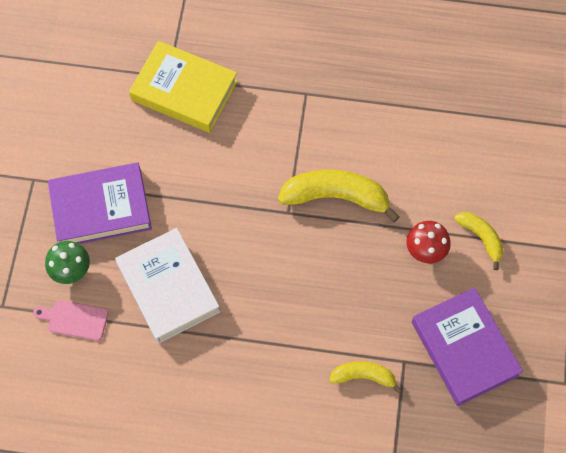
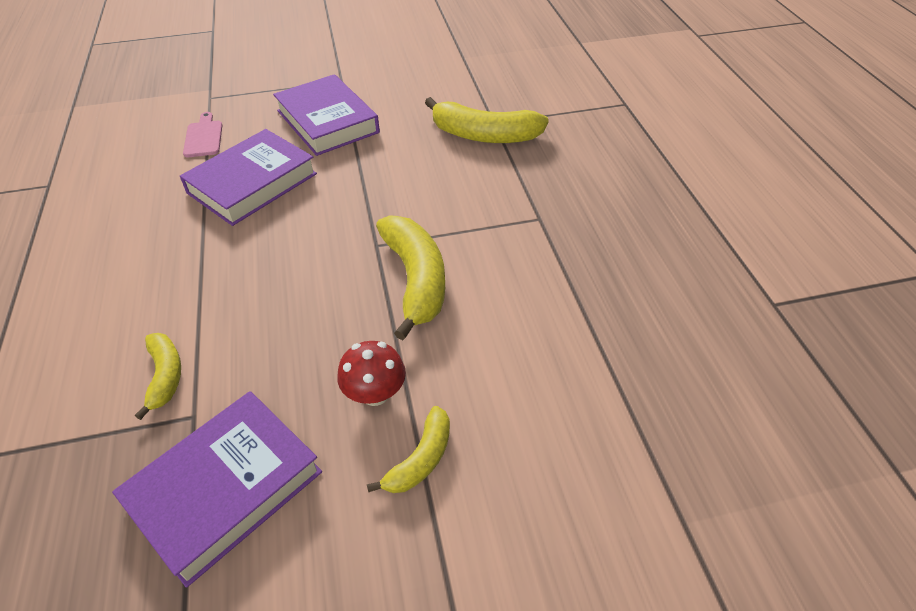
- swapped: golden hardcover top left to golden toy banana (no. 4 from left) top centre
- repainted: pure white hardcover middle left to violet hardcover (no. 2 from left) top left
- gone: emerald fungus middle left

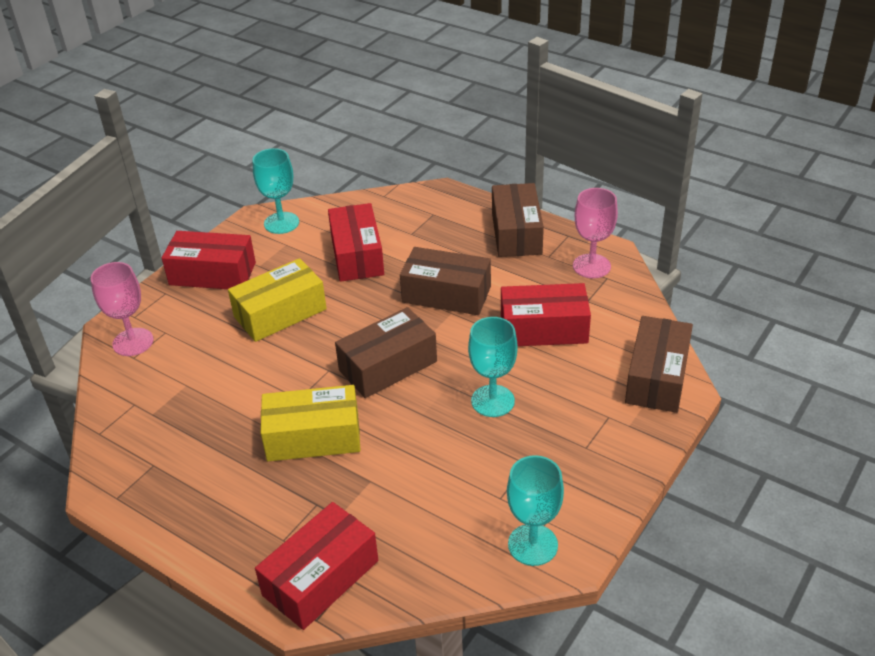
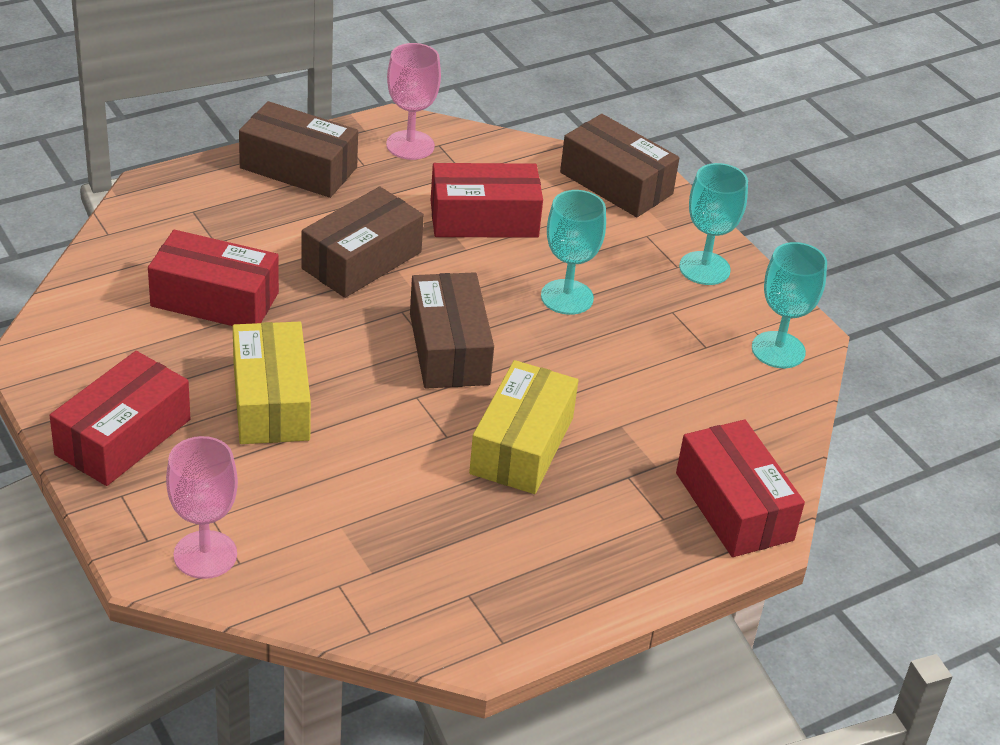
- shifted: teal chalice (no. 1 from left in the first image) top left to teal chalice (no. 2 from left) top right
- rotated: crimson package (no. 4 from left in the first image) centre = top centre 60 degrees clockwise

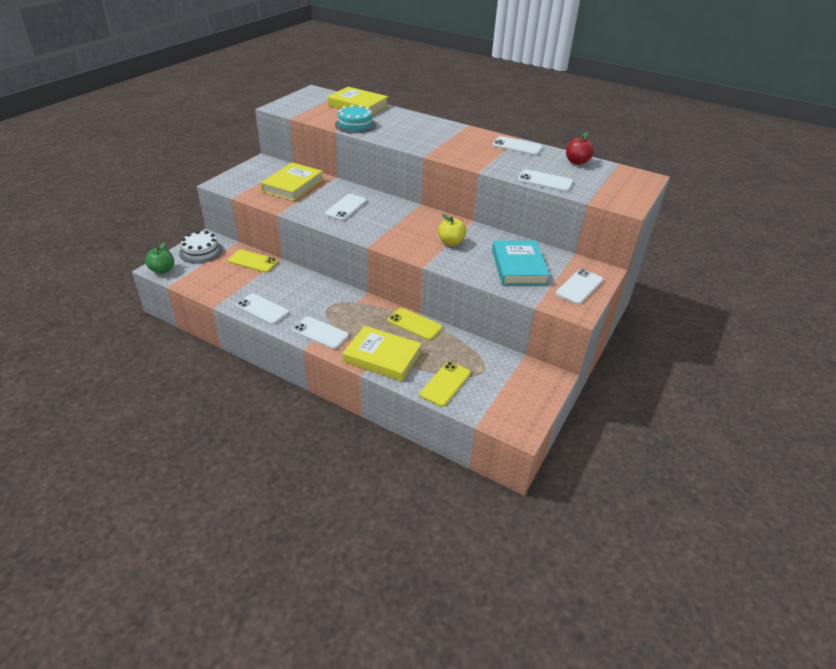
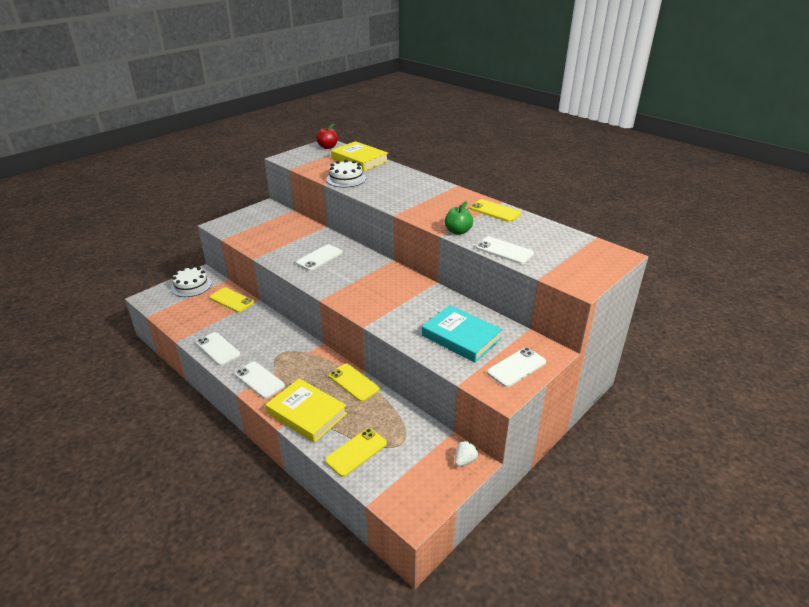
- repainted: teal layer cake top centre to pure white layer cake (no. 2 from left) top centre
- shifted: crimson toy apple top right to top centre
- repainted: pure white smartphone (no. 4 from left) top centre to golden smartphone (no. 4 from left) centre
- gone: golden hardcover (no. 1 from left) top centre
- gone: golden toy apple centre
- rotated: teal hardcover centre = centre 60 degrees counterclockwise
- shifted: emerald toy apple middle left to centre
- new: pure white berry bottom centre

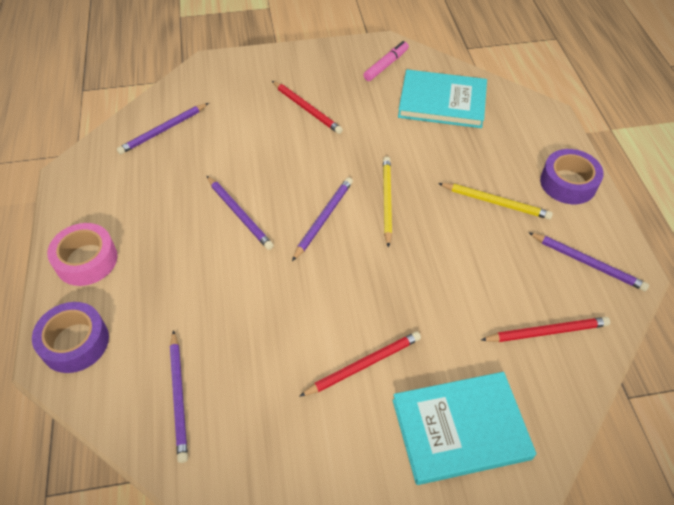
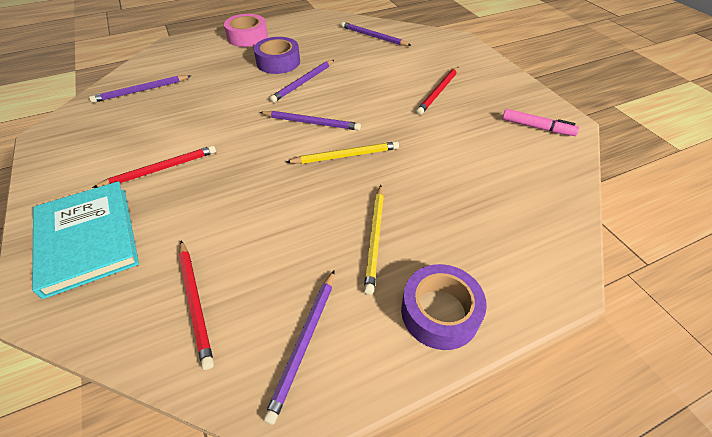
- gone: teal hardcover (no. 1 from left) top centre
- shifted: violet sticky tape (no. 1 from left) bottom left to top centre
- rotated: crimson lead pencil (no. 2 from left in the first image) bottom centre = middle left 75 degrees counterclockwise

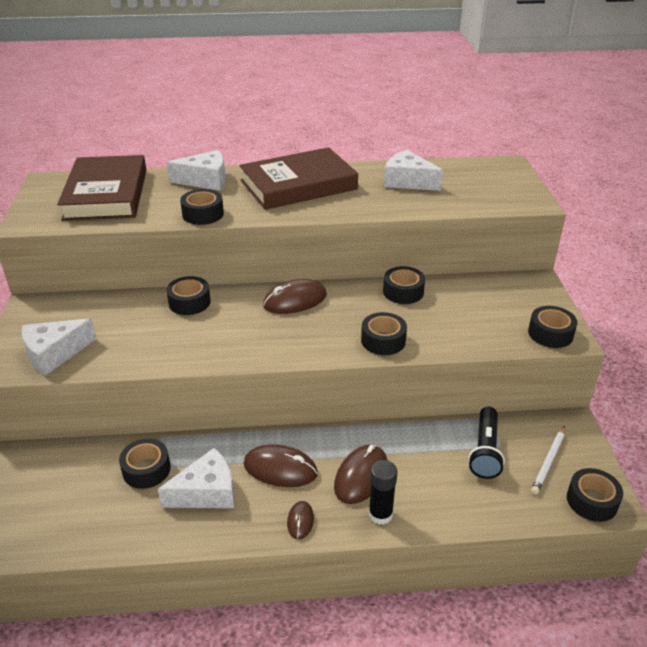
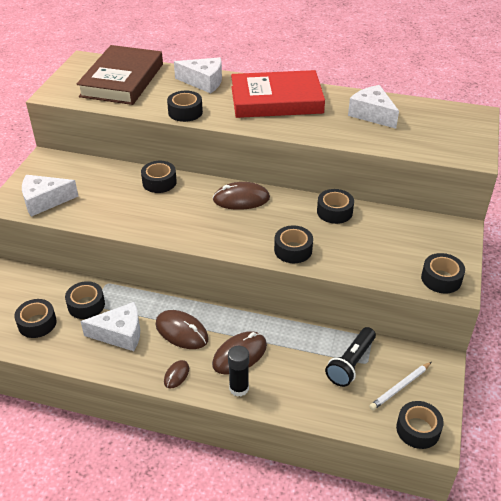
- repainted: brown hardcover (no. 2 from left) top centre to crimson hardcover top centre
- new: jet-black sticky tape (no. 1 from left) middle left

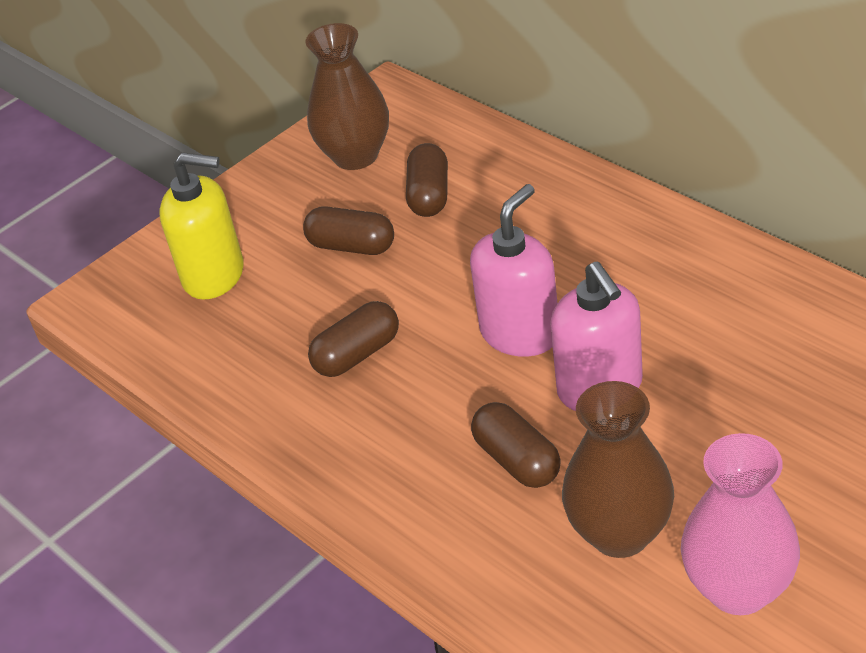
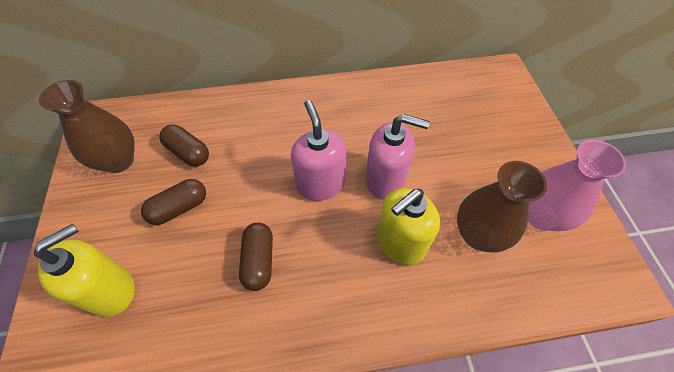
- swapped: brown capsule (no. 4 from left) bottom centre to golden soap dispenser (no. 2 from left) centre

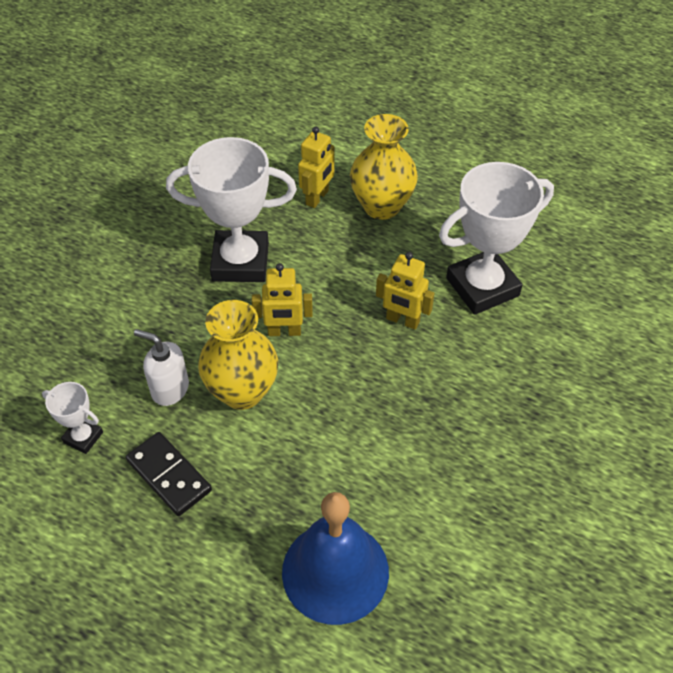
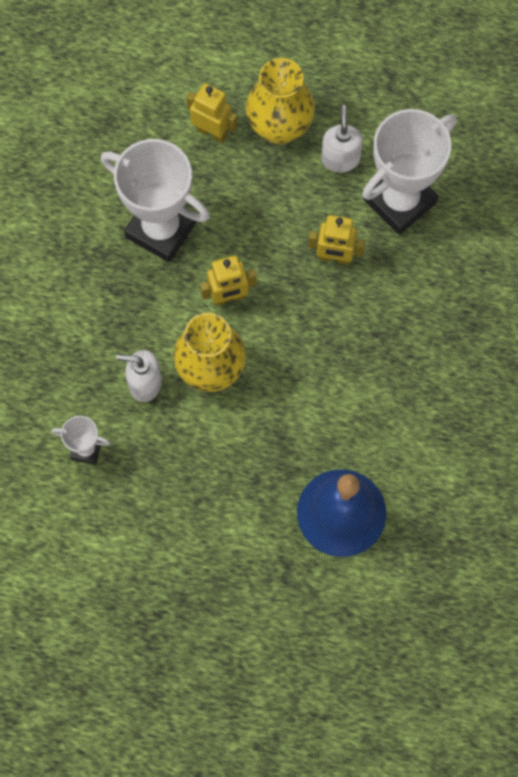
- rotated: golden toy robot (no. 2 from left in the first image) top centre = top centre 75 degrees counterclockwise
- rotated: pure white award cup (no. 2 from left) top centre = top left 45 degrees clockwise
- gone: jet-black domino bottom left
- new: pure white soap dispenser (no. 2 from left) top centre

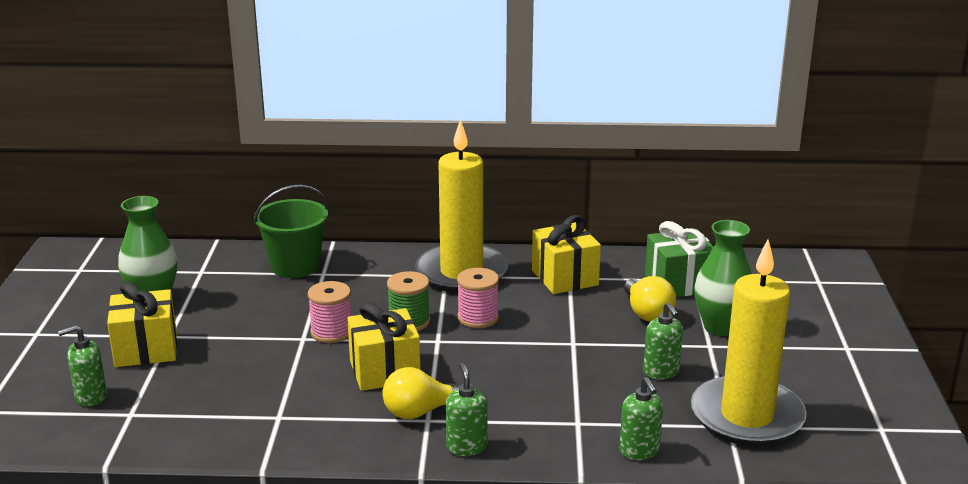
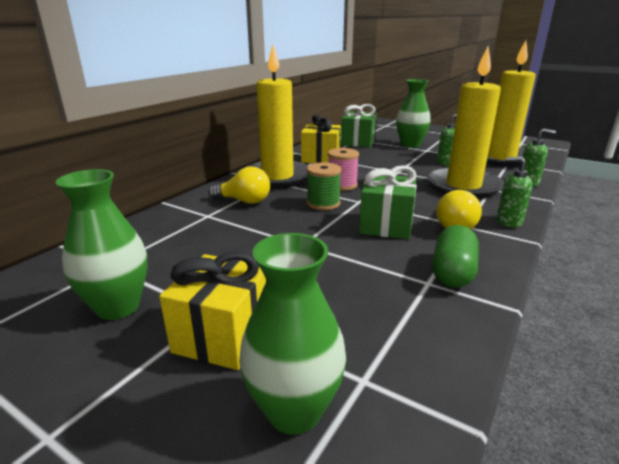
- gone: emerald sand bucket middle left
- shifted: golden bulb (no. 2 from left in the first image) middle right to golden bulb (no. 1 from left) centre
- gone: rose-pink bobbin (no. 1 from left) centre
- repainted: golden gift (no. 2 from left) bottom centre to emerald gift (no. 2 from left) centre
- swapped: emerald soap dispenser (no. 1 from left) bottom left to emerald flower vase (no. 2 from left) bottom centre
- new: golden wax candle (no. 2 from left) top right
- new: emerald capsule middle right

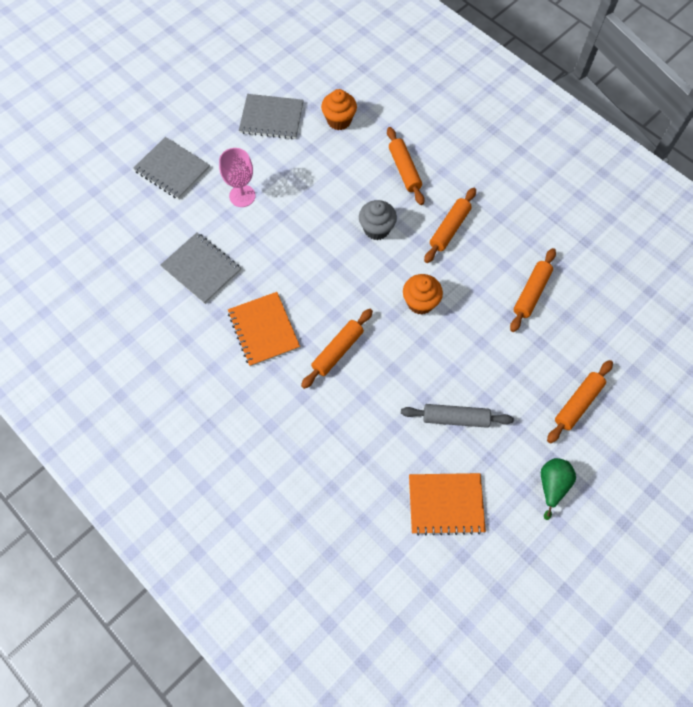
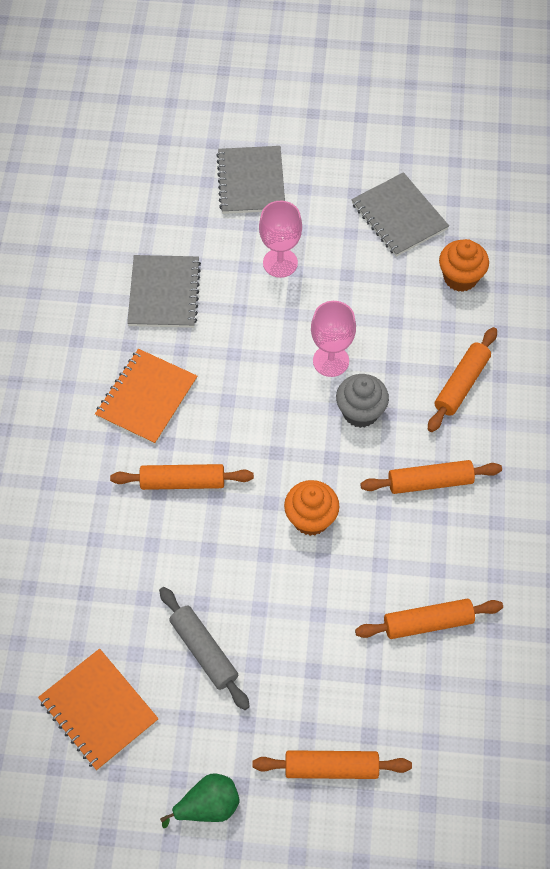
- new: rose-pink chalice (no. 2 from left) centre

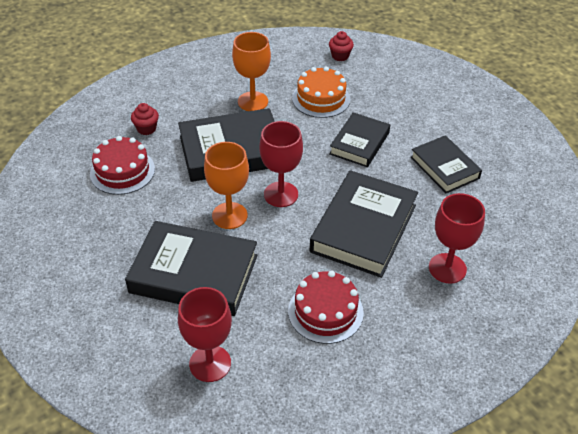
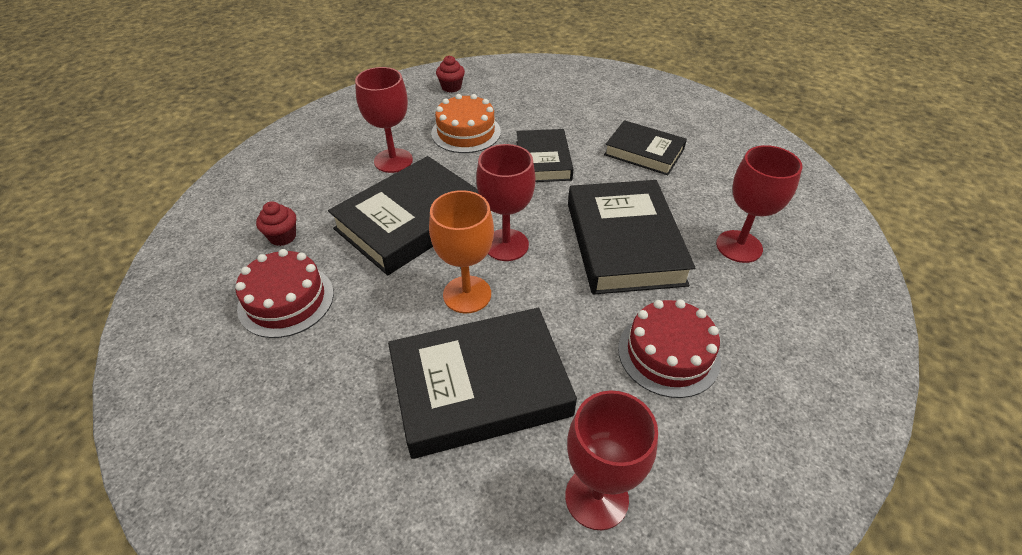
- repainted: orange chalice (no. 2 from left) top centre to crimson chalice (no. 1 from left) top centre

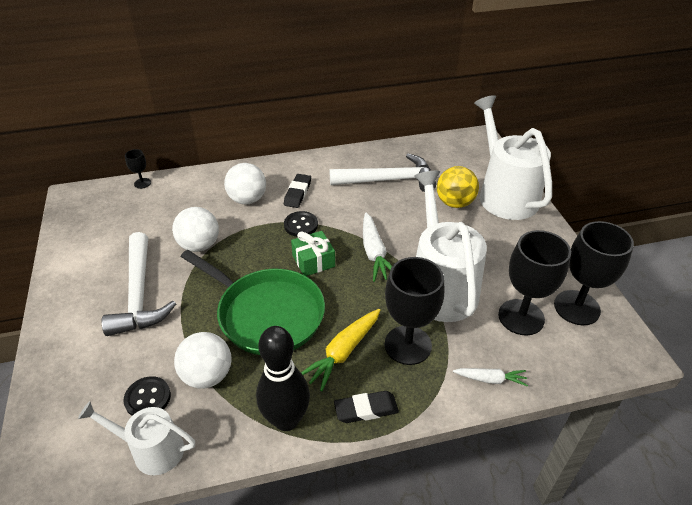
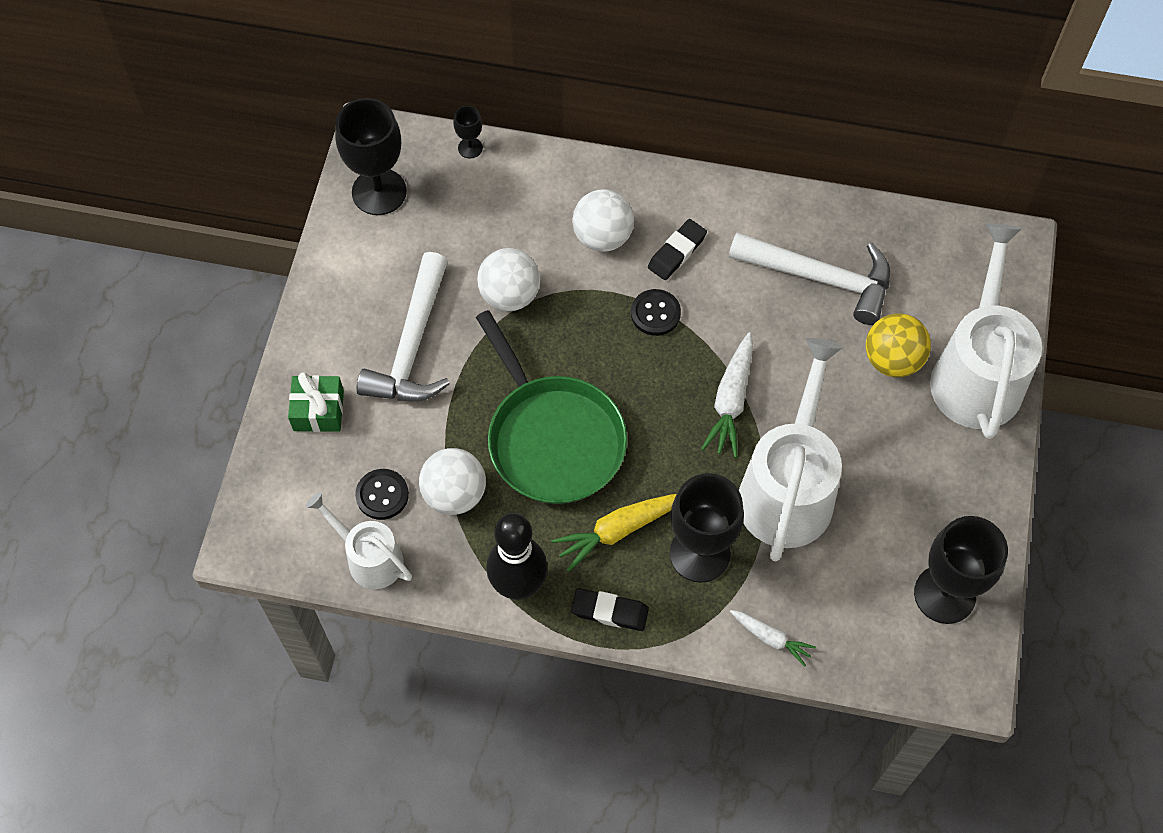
- shifted: jet-black chalice (no. 3 from left in the first image) middle right to jet-black chalice (no. 1 from left) top left
- shifted: emerald gift centre to middle left

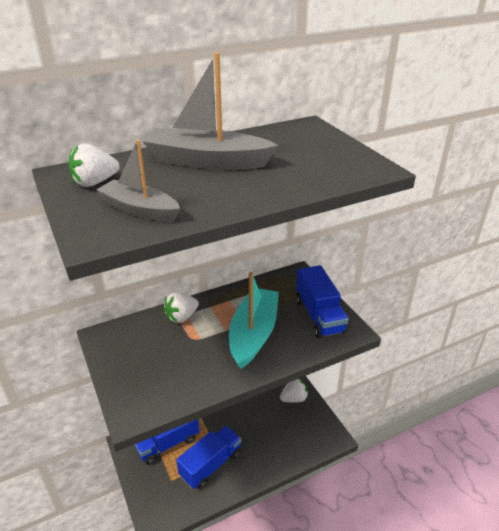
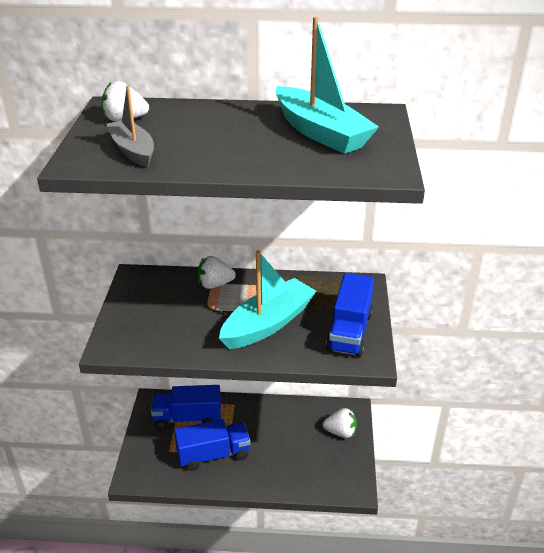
- gone: grey sailboat (no. 2 from left) top centre
- new: teal sailboat (no. 2 from left) top centre

